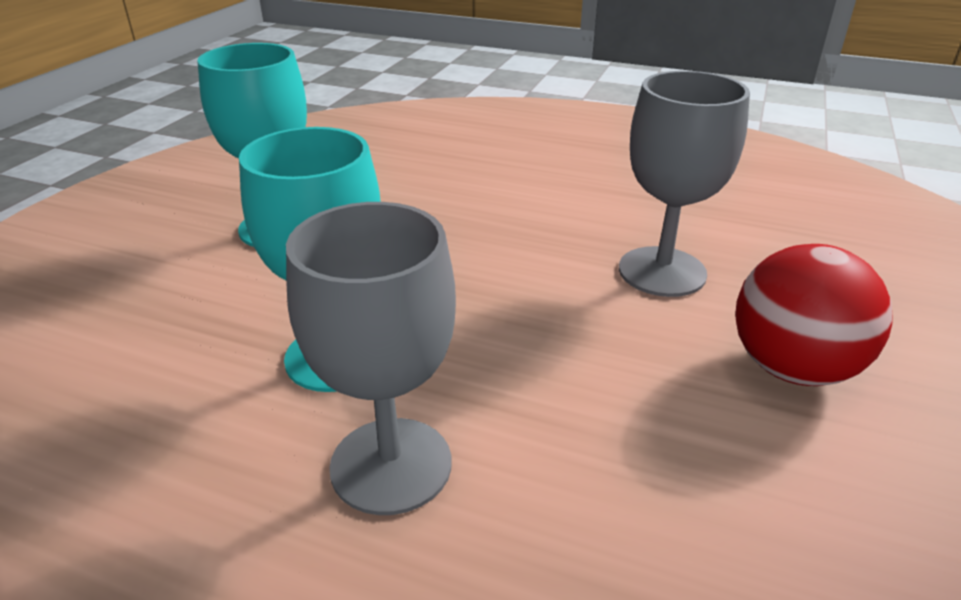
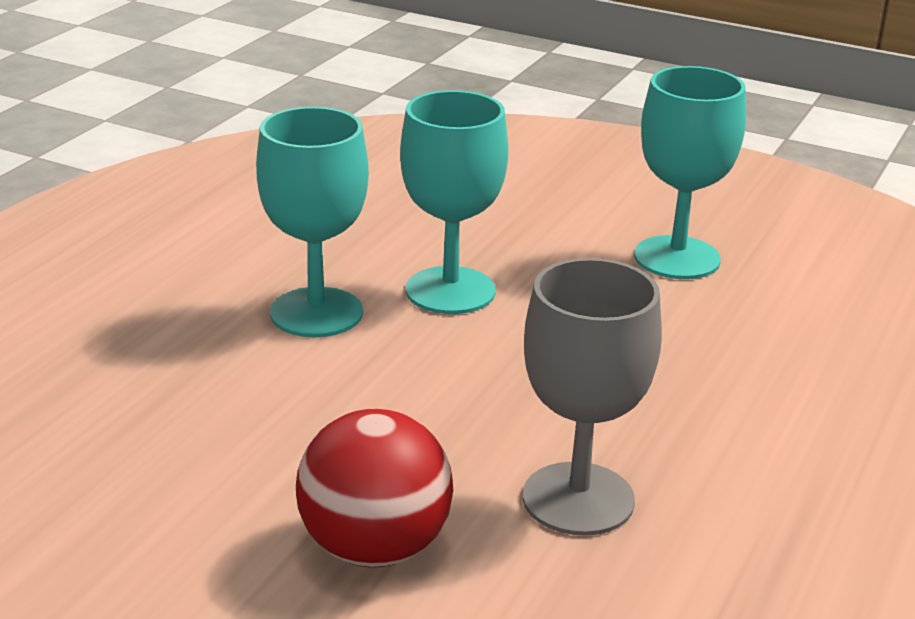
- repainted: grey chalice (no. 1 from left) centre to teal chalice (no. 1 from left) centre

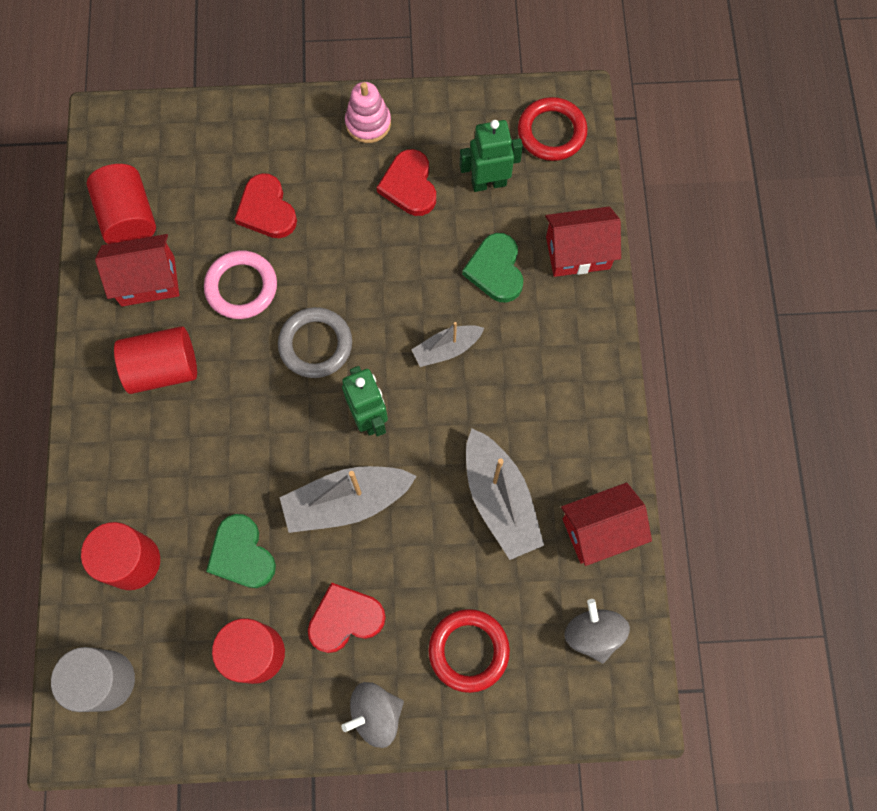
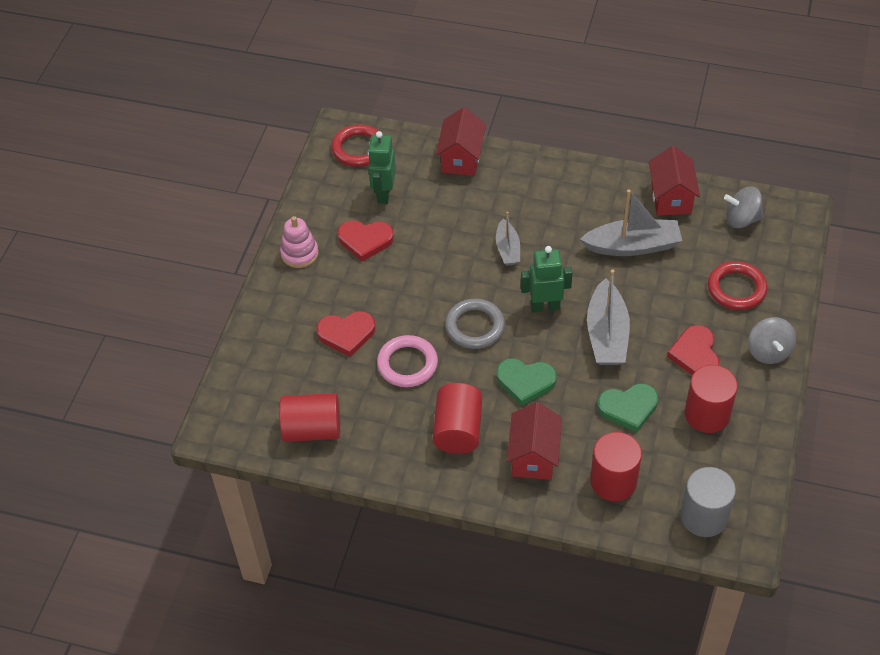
- shifted: emerald heart (no. 2 from left in the first image) top centre to emerald heart (no. 1 from left) centre
- shifted: crimson toy house (no. 1 from left in the first image) top left to crimson toy house (no. 2 from left) bottom centre

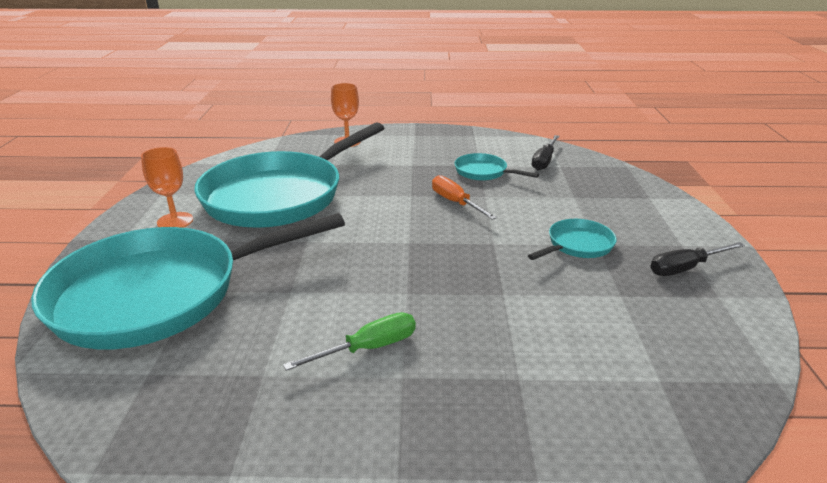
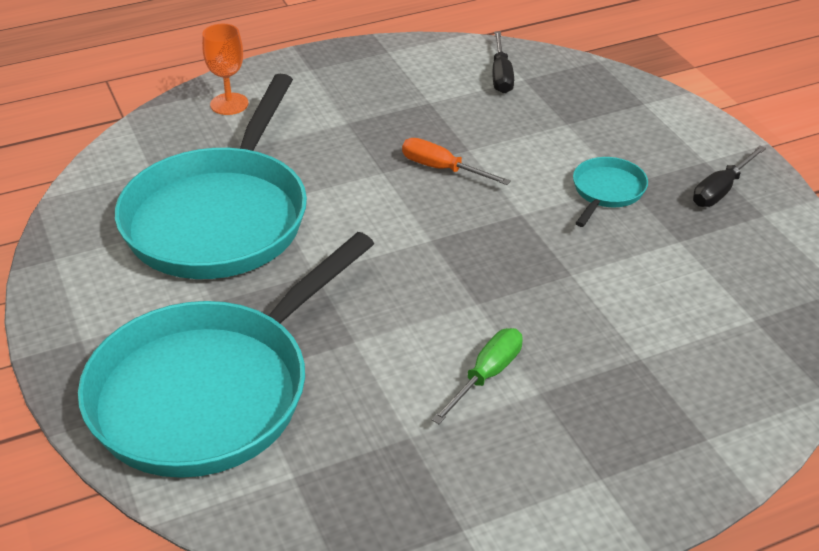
- gone: orange chalice (no. 1 from left) middle left
- gone: teal skillet (no. 3 from left) centre

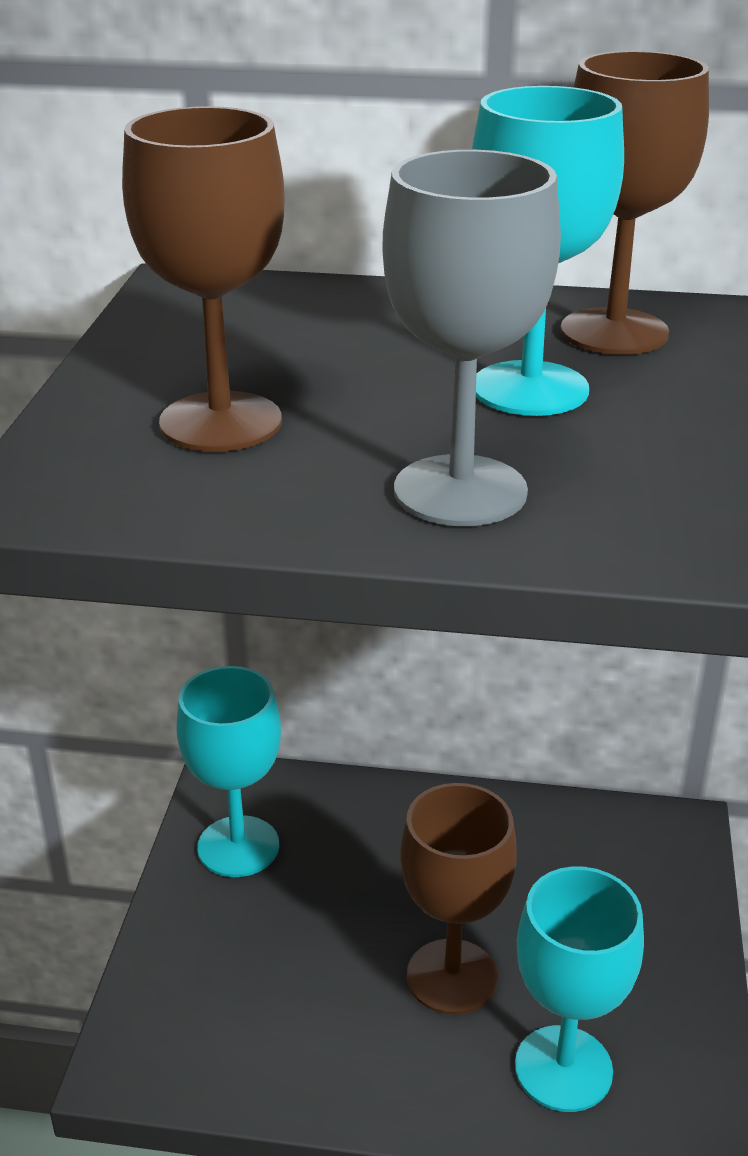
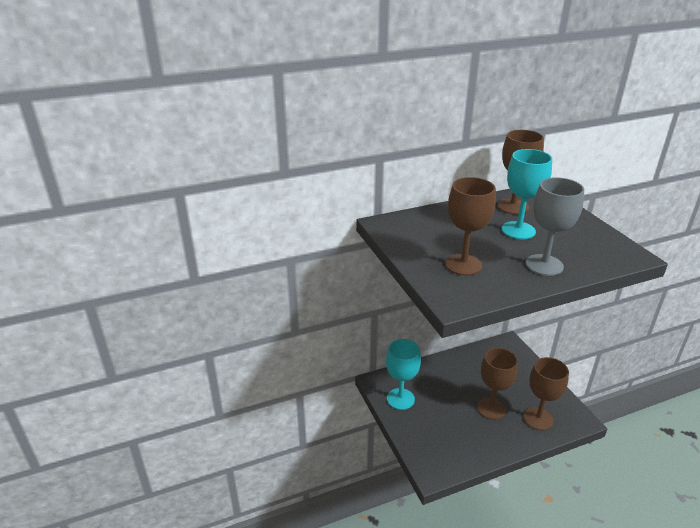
- repainted: teal chalice (no. 3 from left) bottom right to brown chalice (no. 4 from left) bottom right

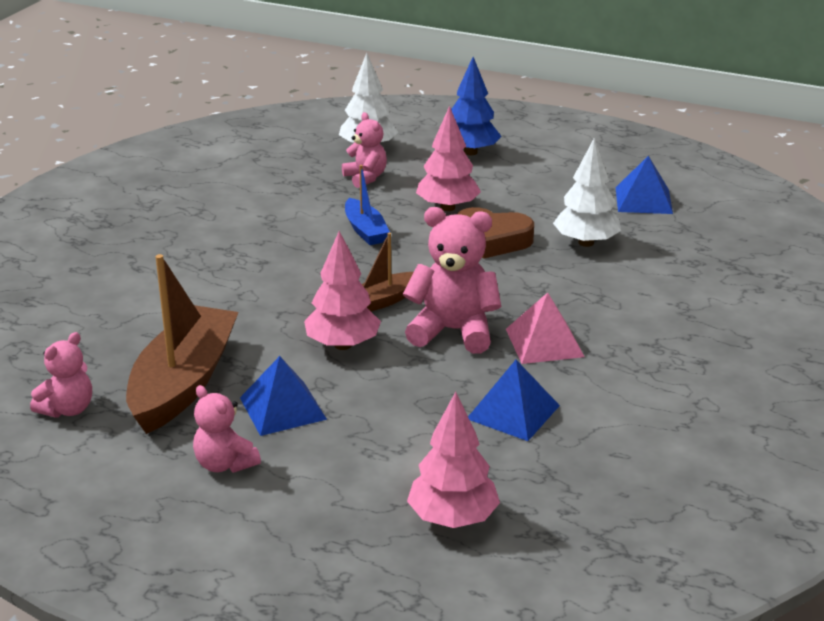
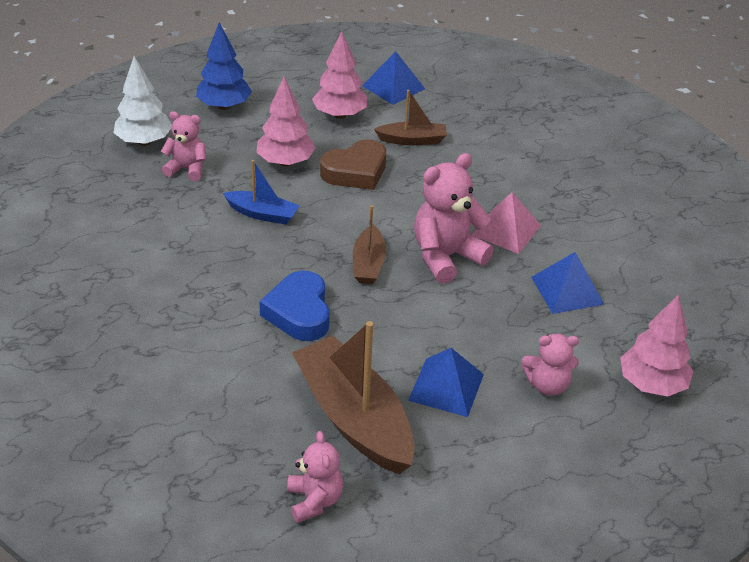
- swapped: pure white fir tree (no. 2 from left) top right to brown sailboat (no. 3 from left) top centre
- shifted: rose-pink fir tree (no. 1 from left in the first image) centre to rose-pink fir tree (no. 2 from left) top centre
- shifted: rose-pink teddy bear (no. 2 from left in the first image) bottom left to rose-pink teddy bear (no. 4 from left) middle right
- new: cobalt heart centre

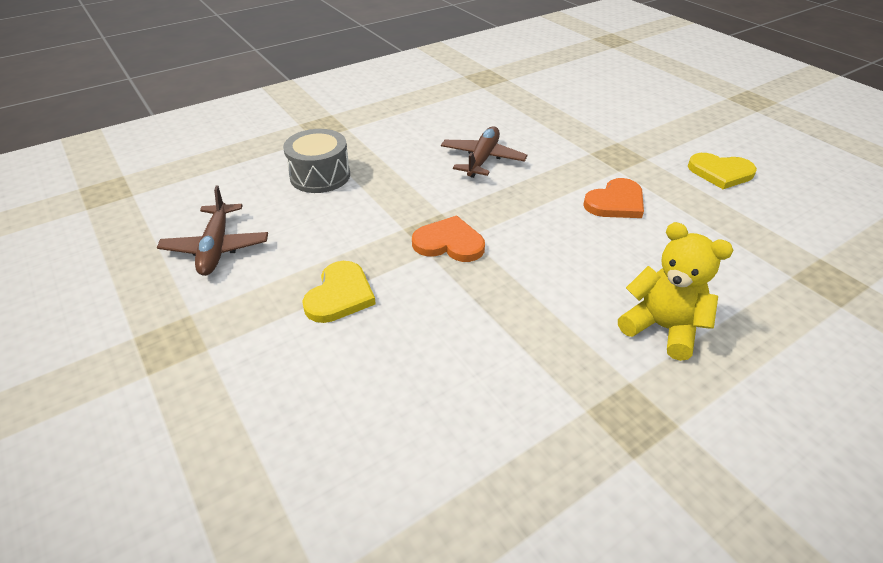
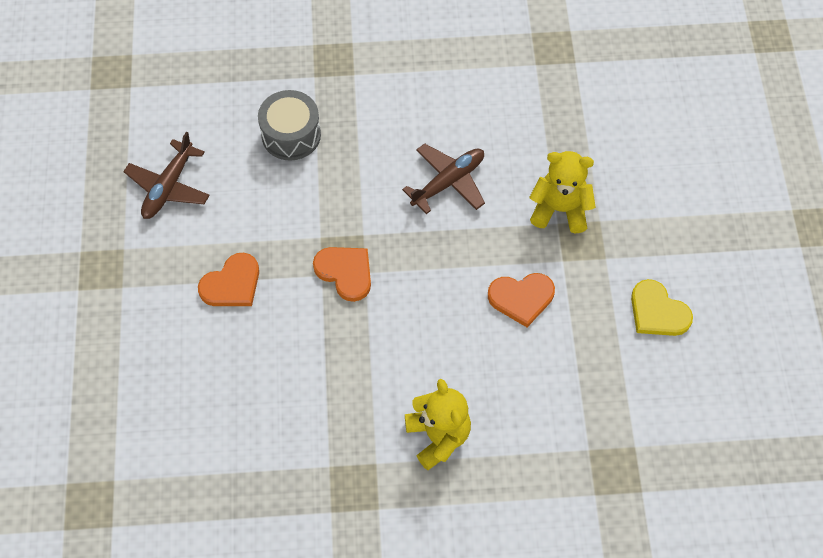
- repainted: golden heart (no. 1 from left) centre to orange heart (no. 1 from left) middle left
- new: golden teddy bear (no. 2 from left) middle right

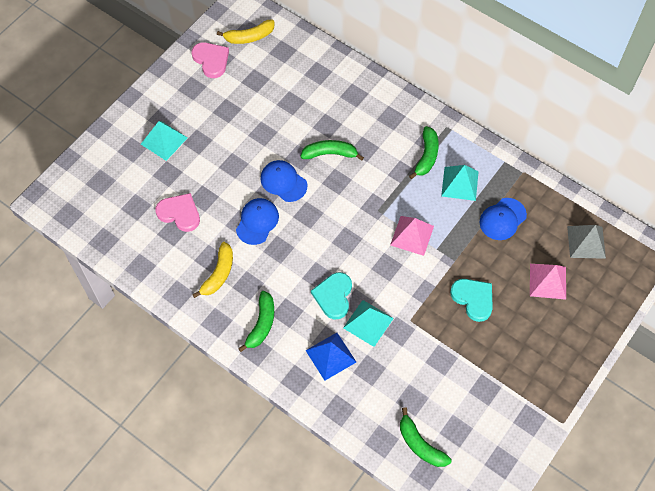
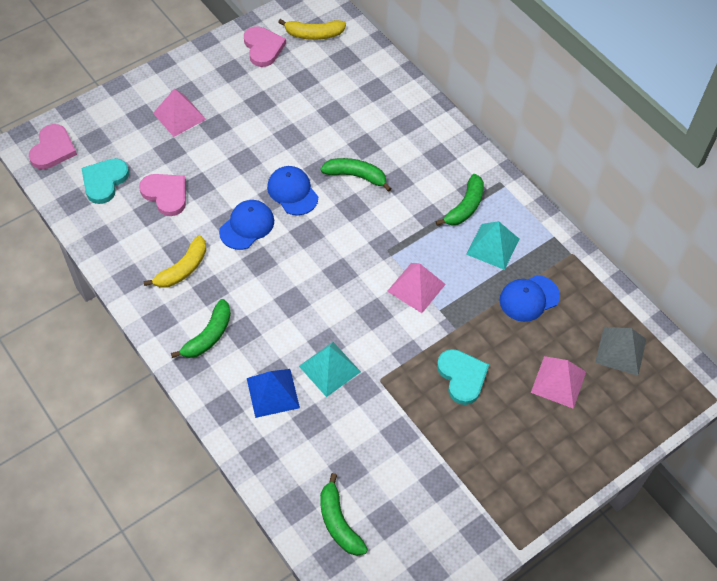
- repainted: teal solid pyramid (no. 1 from left) top left to rose-pink solid pyramid (no. 1 from left) top left
- shifted: teal heart (no. 1 from left) centre to top left
- new: rose-pink heart (no. 1 from left) top left

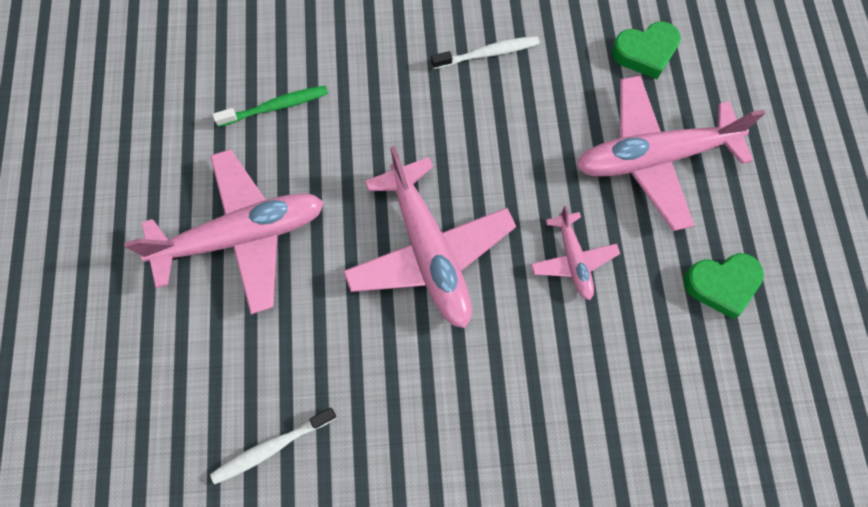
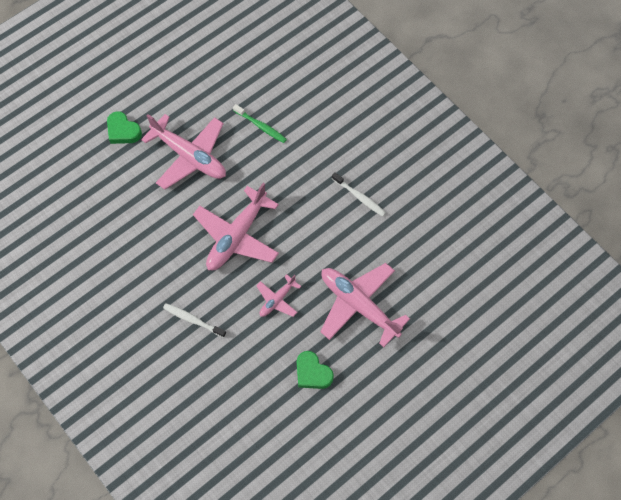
- shifted: emerald heart (no. 1 from left) top right to top left
- shifted: pure white toothbrush (no. 1 from left) bottom left to middle left

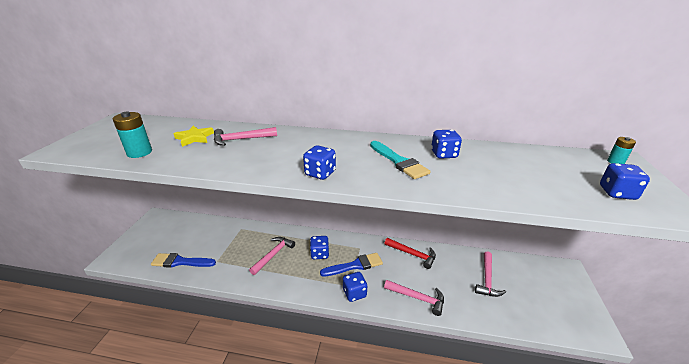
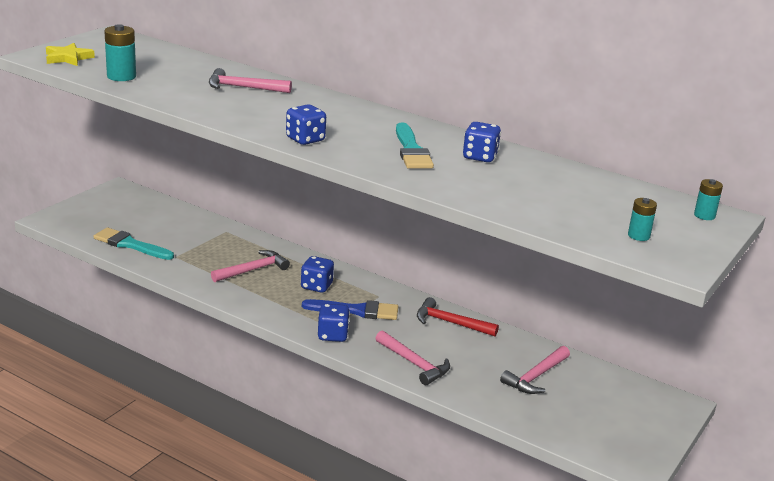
- shifted: golden star shape middle left to top left
- swapped: cobalt dice (no. 5 from left) middle right to teal power cell (no. 2 from left) middle right
- rotated: crimson carpenter's hammer bottom centre = centre 150 degrees clockwise
- repainted: cobalt brush (no. 1 from left) bottom left to teal brush (no. 1 from left) middle left

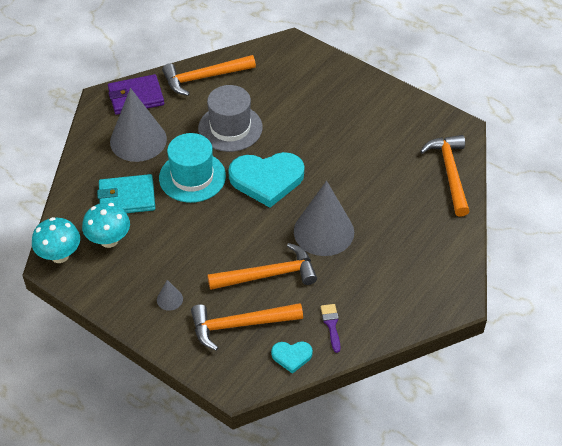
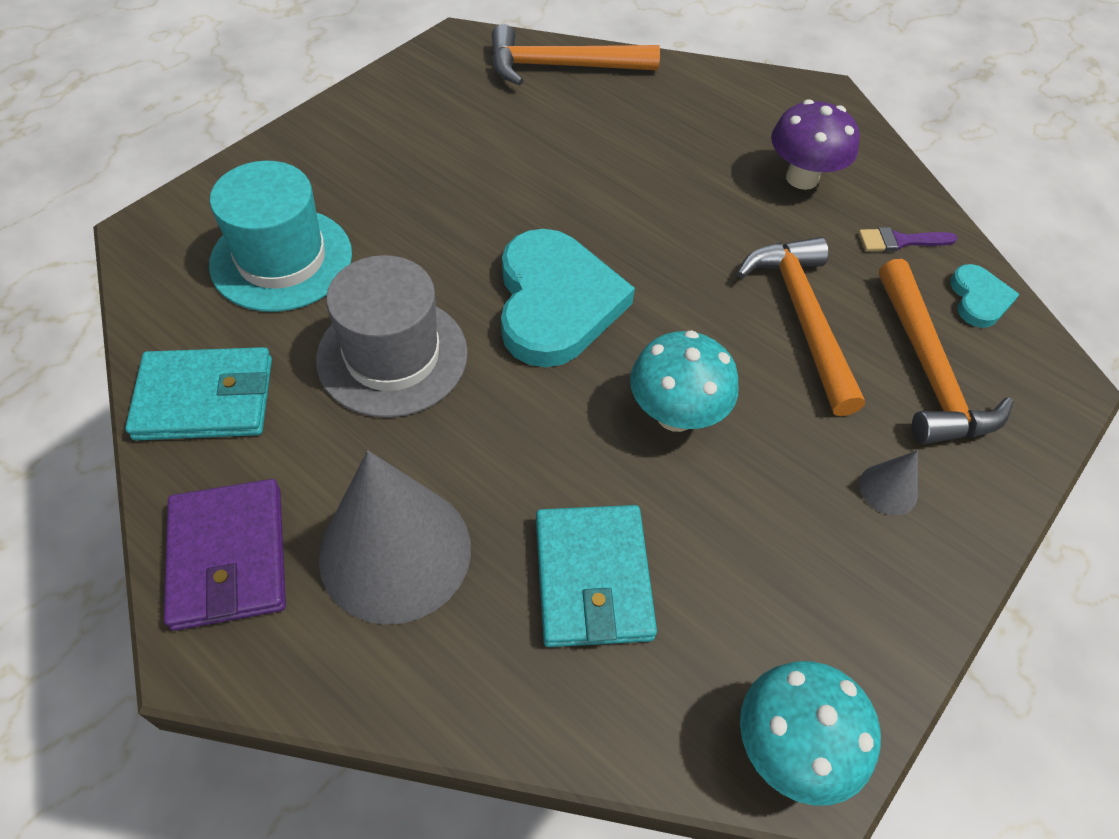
- swapped: orange carpenter's hammer (no. 1 from left) top centre to teal wallet (no. 1 from left) middle left
- shifted: teal hat centre to top left
- gone: grey solid cone (no. 3 from left) centre
- shifted: teal fungus (no. 2 from left in the first image) middle left to teal fungus (no. 1 from left) centre
- new: violet fungus top right

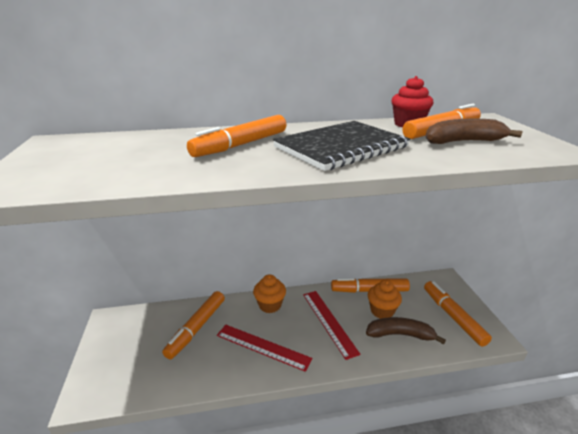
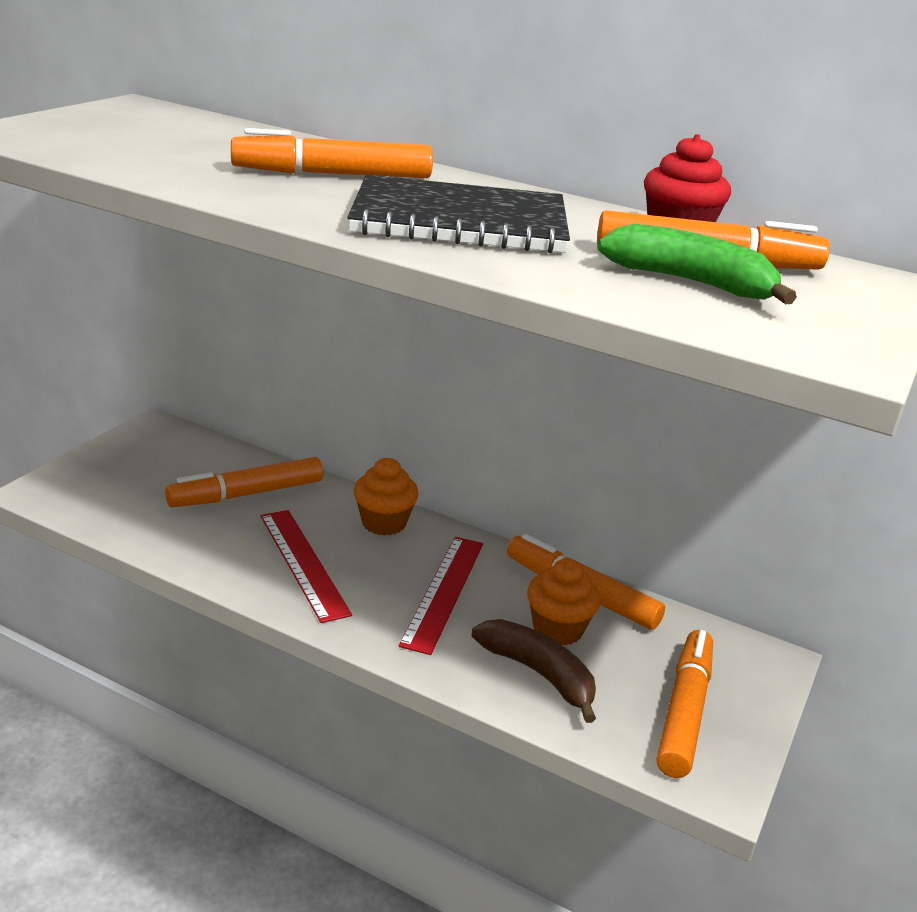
- repainted: brown toy banana (no. 2 from left) top right to emerald toy banana top right

